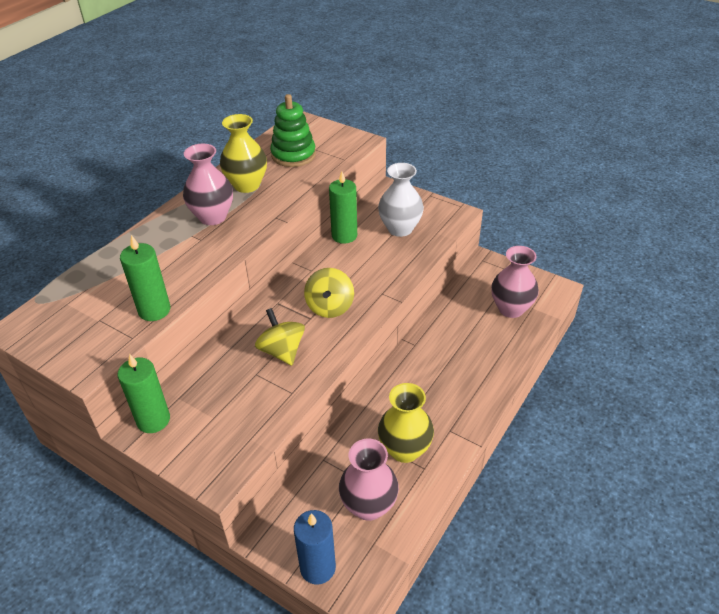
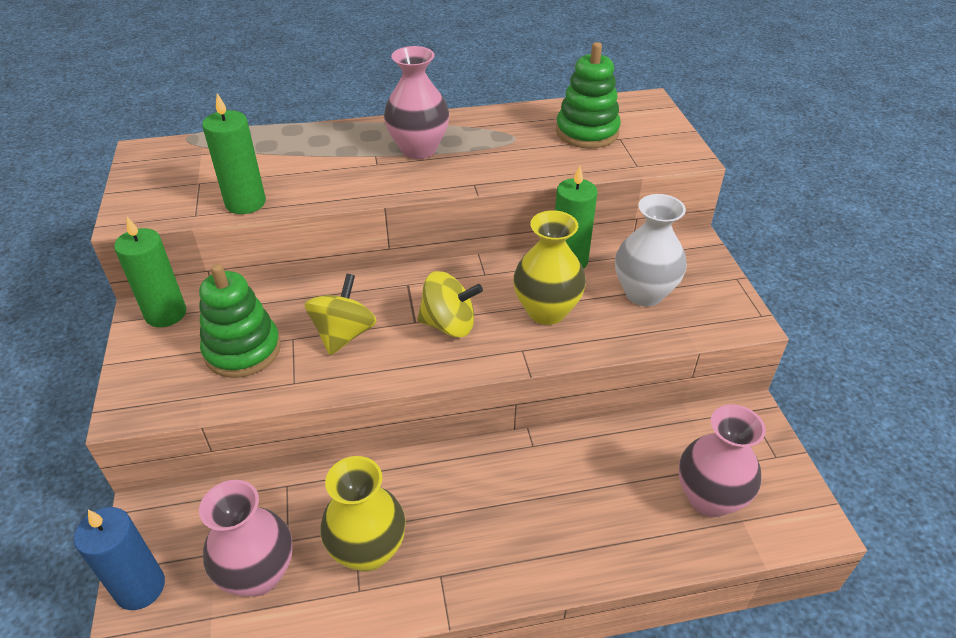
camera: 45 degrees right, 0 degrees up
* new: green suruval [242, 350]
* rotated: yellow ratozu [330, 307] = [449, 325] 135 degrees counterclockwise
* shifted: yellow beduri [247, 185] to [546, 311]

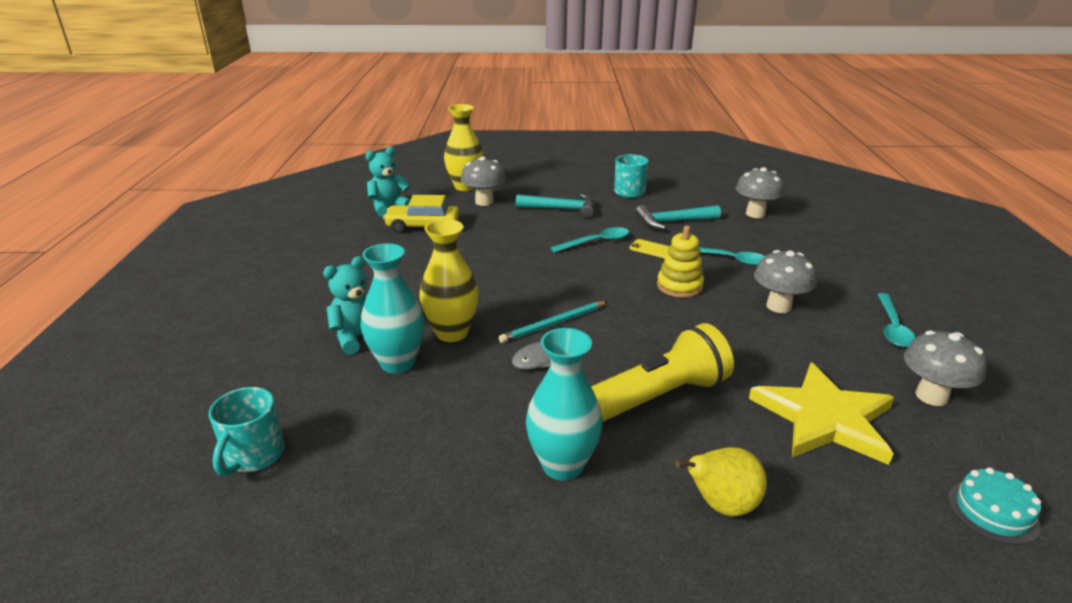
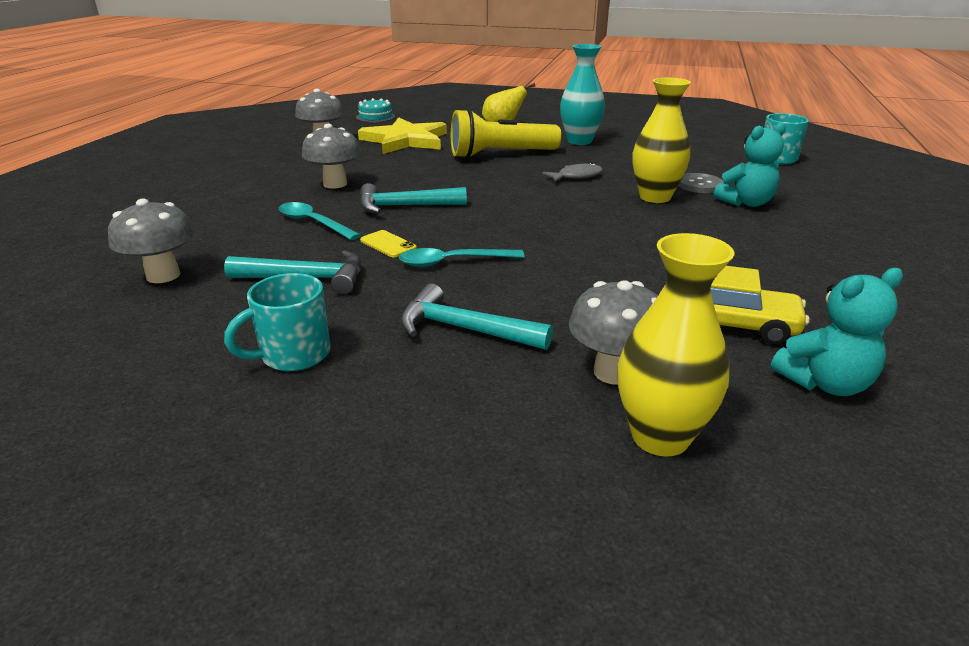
camera: 165 degrees left, 0 degrees up
* swapped: yellow suruval [679, 286] to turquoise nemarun [405, 206]
* swapped: turquoise beduri [398, 363] to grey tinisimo [699, 185]
* gone: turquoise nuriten [553, 324]
* gone: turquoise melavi [892, 327]

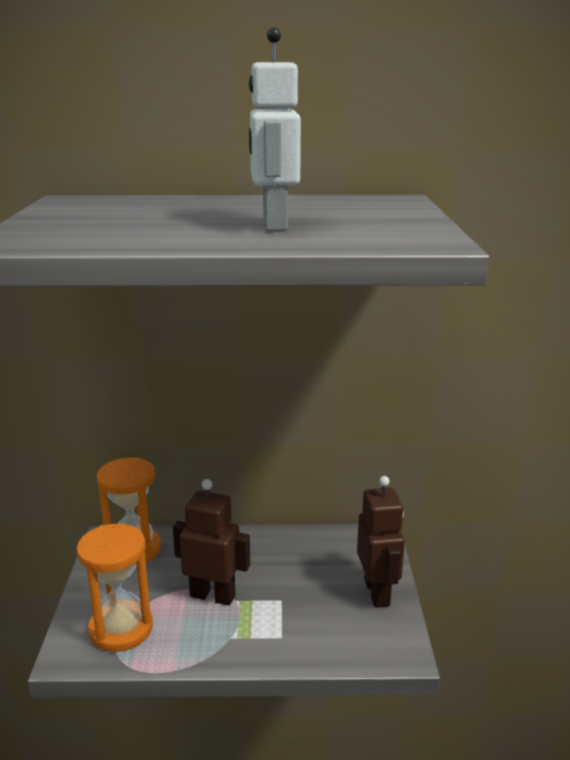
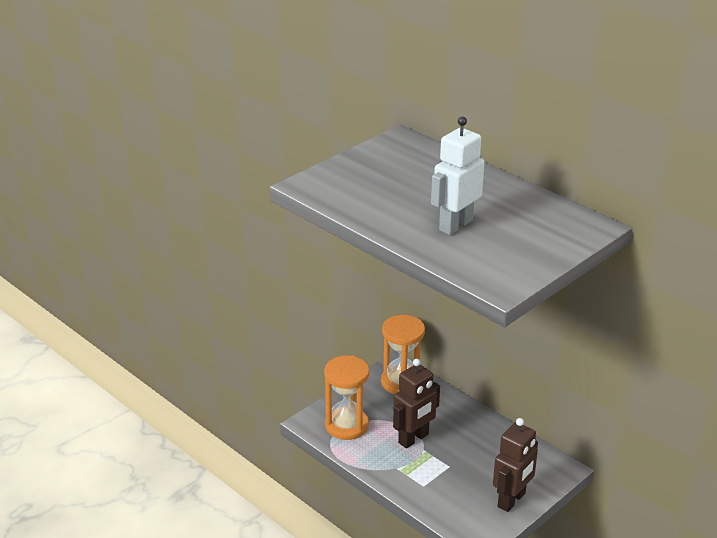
camera: 45 degrees right, 10 degrees up
* rotated: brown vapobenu [213, 596] = [414, 439] 75 degrees clockwise

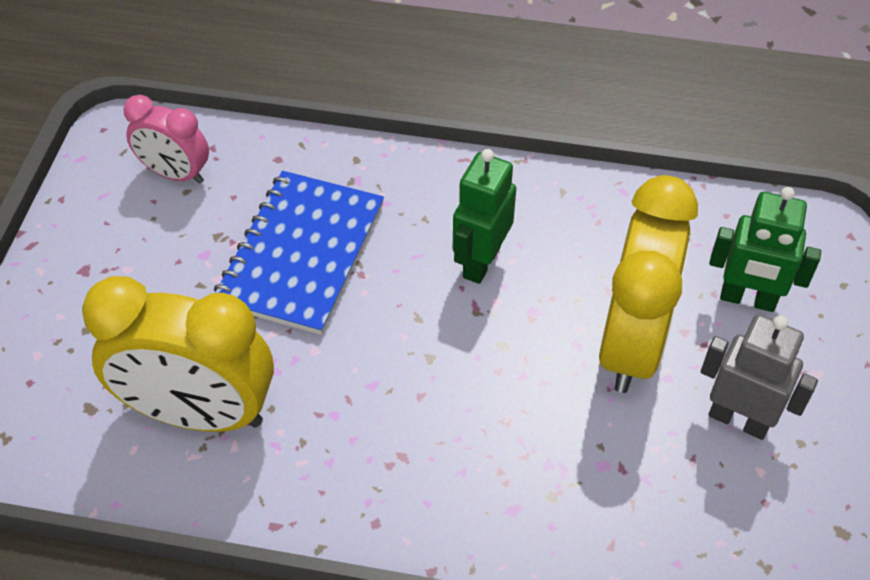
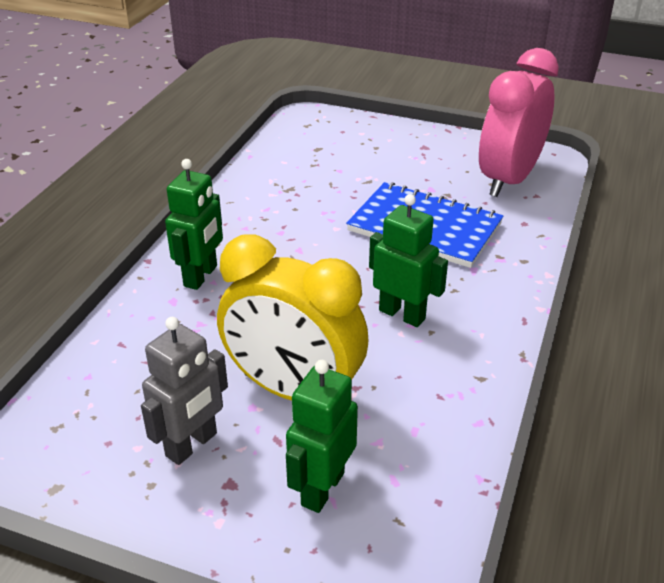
camera: 100 degrees right, 15 degrees down
* new: green vapobenu [201, 276]
* scaled: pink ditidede [175, 174] = [508, 180] x1.78
* gone: yellow ditidede [199, 413]

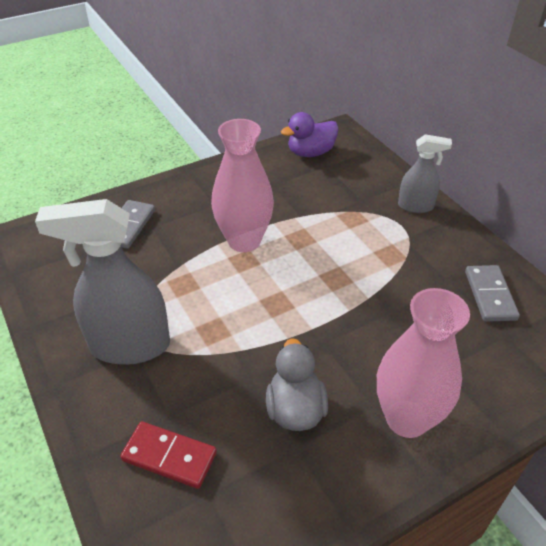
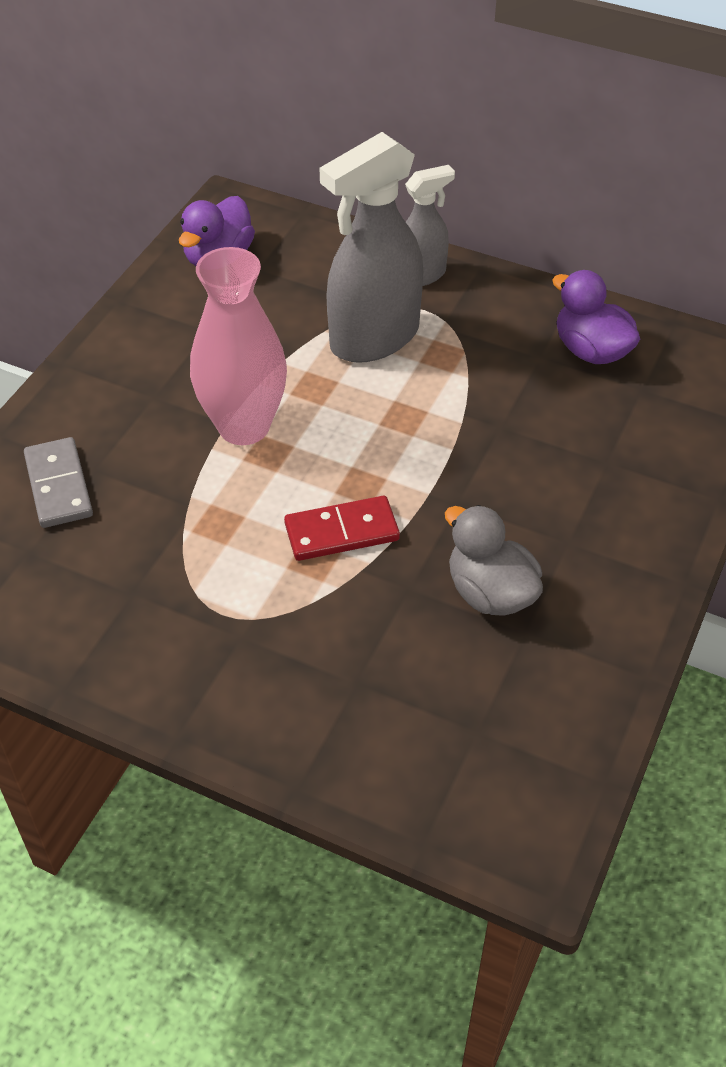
camera: 35 degrees left, 5 degrees up
* shifted: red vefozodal [169, 456] to [341, 532]
* shifted: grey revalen [129, 346] to [374, 338]
* swapped: grey vefozodal [489, 295] to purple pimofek [591, 350]
* gone: pink beduri [407, 418]

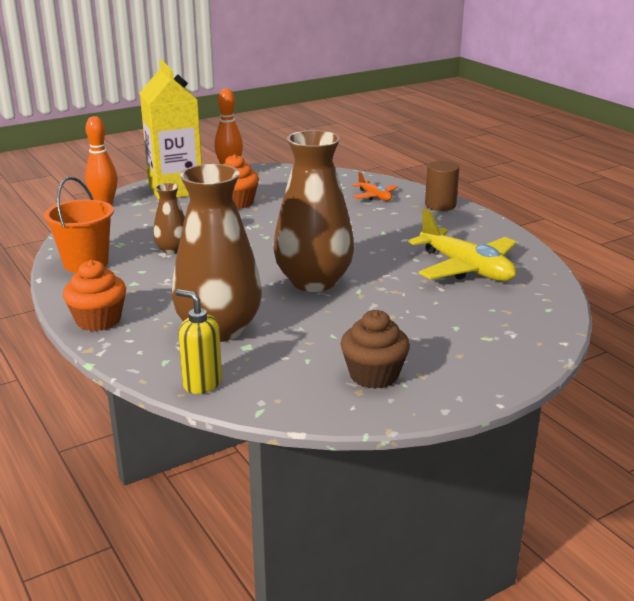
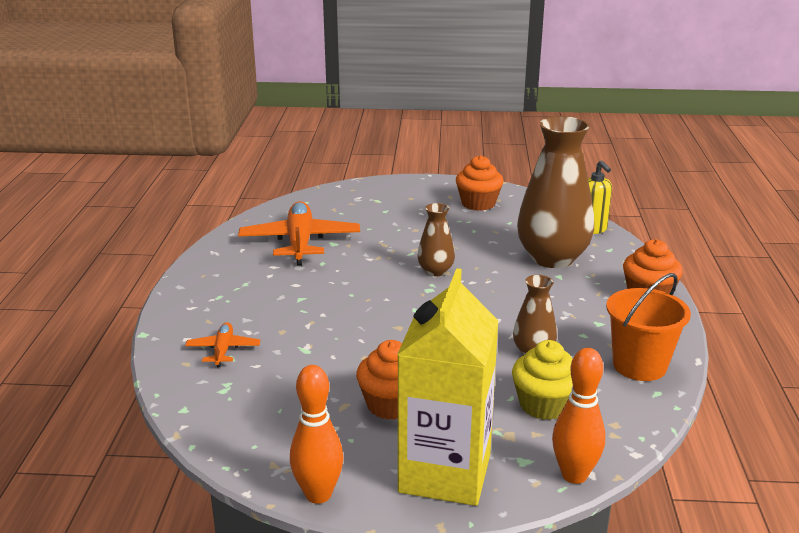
camera: 145 degrees left, 0 degrees up
* repainted: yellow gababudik [466, 268] to orange gababudik [300, 242]
* scaled: brown beduri [313, 281] = [435, 271] x0.48
* repainted: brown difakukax [374, 375] to orange difakukax [478, 203]
* new: yellow difakukax [544, 405]
* gone: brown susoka [440, 205]

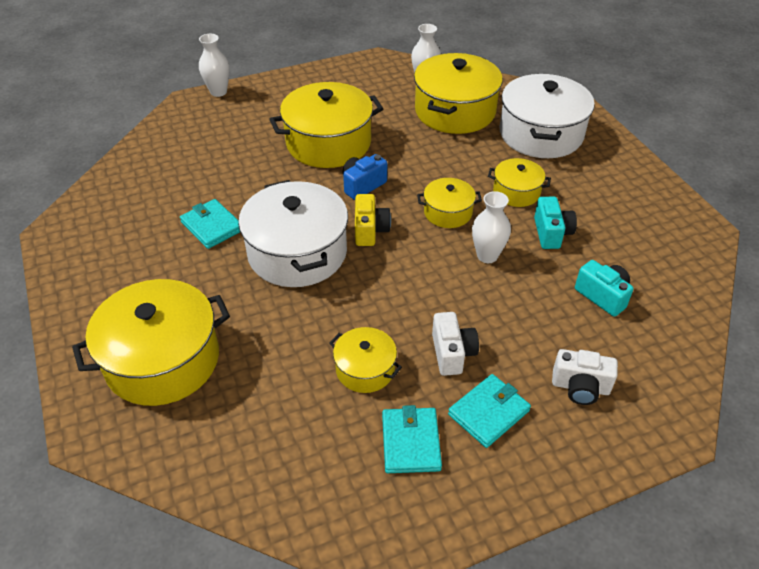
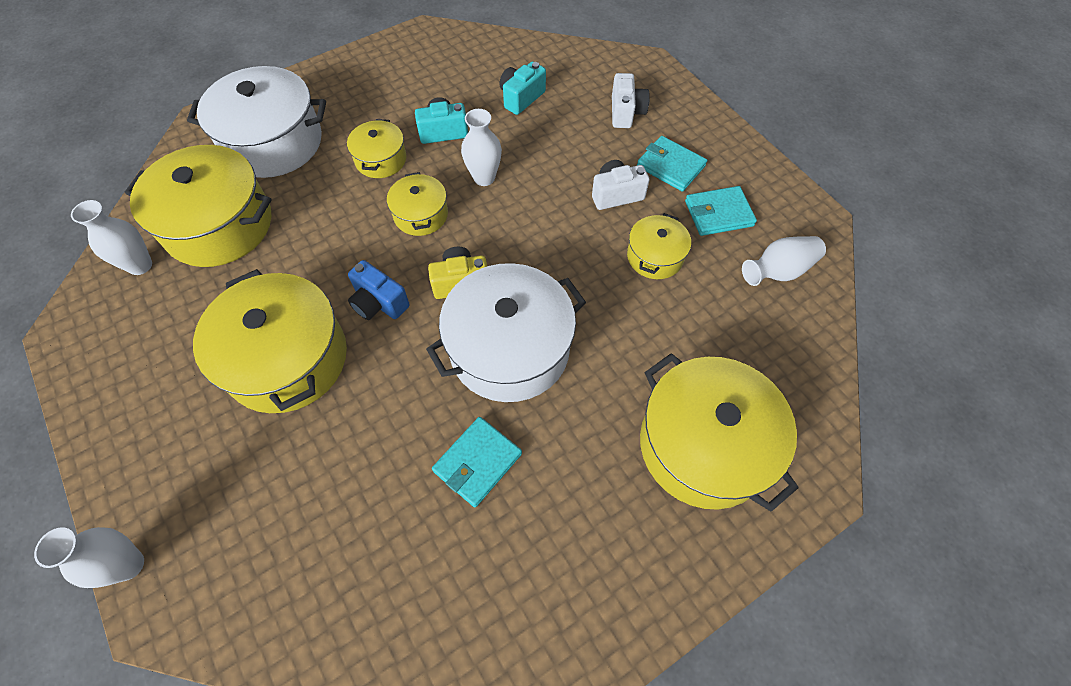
camera: 100 degrees left, 15 degrees up
* new: white beduri [778, 271]

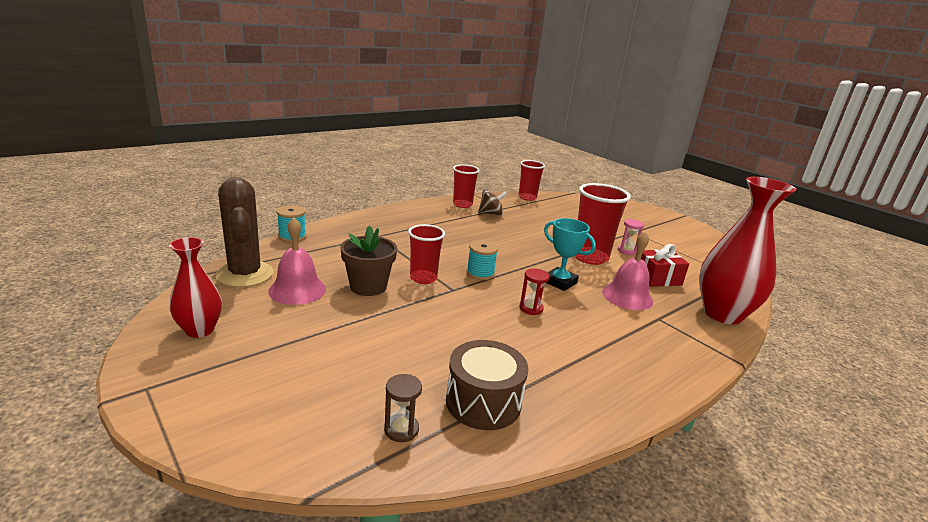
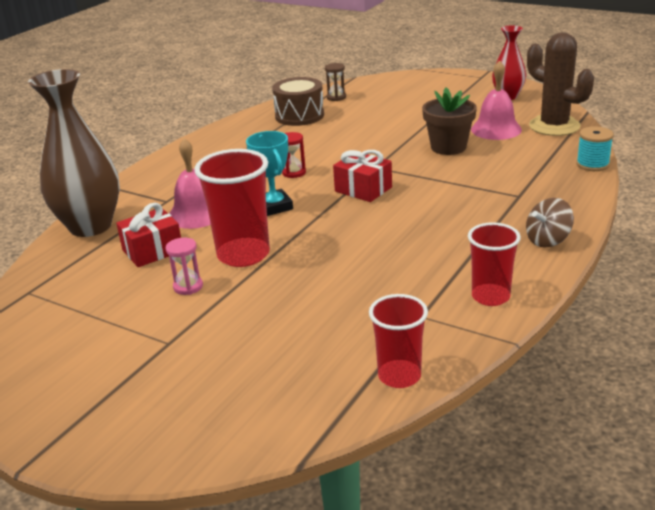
camera: 165 degrees right, 5 degrees up
* repainted: red beduri [722, 314] to brown beduri [90, 226]
* rotated: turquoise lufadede [560, 282] = [274, 207] 45 degrees clockwise
* swapped: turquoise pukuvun [480, 273] to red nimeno [363, 189]
* shifted: brown ratozu [491, 214] to [548, 240]
* gone: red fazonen [423, 278]

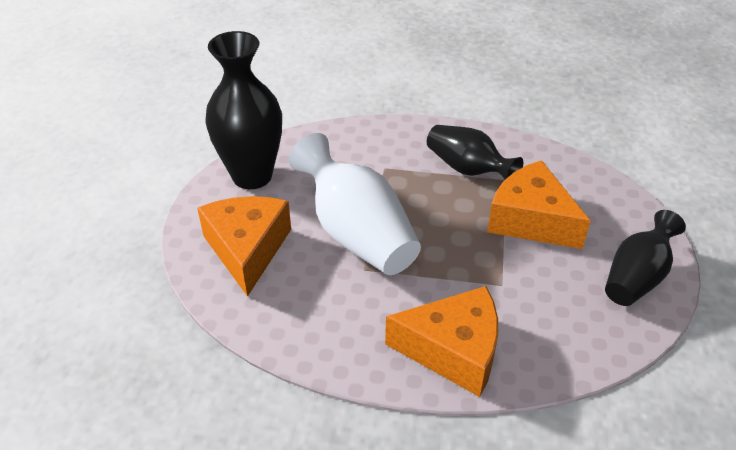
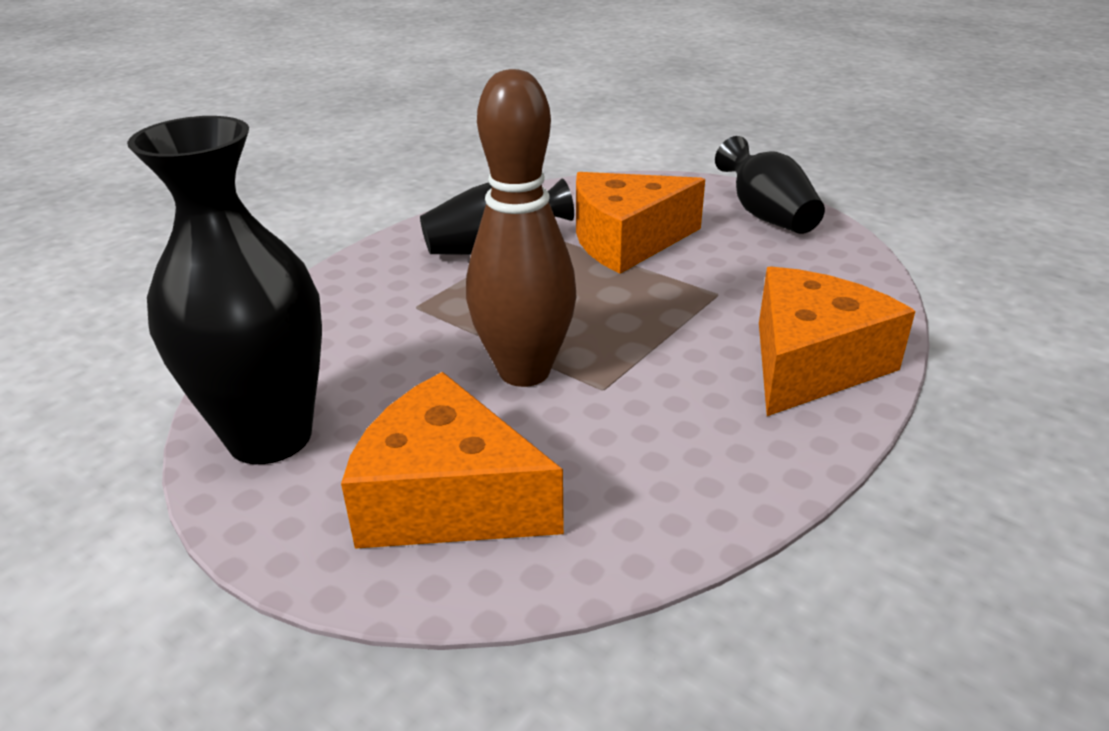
camera: 60 degrees left, 10 degrees down
* swapped: white beduri [356, 233] to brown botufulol [524, 371]

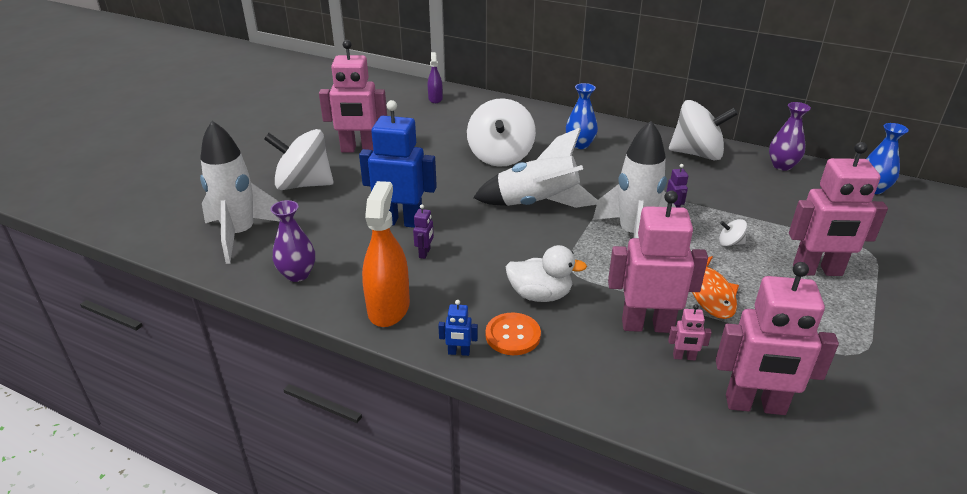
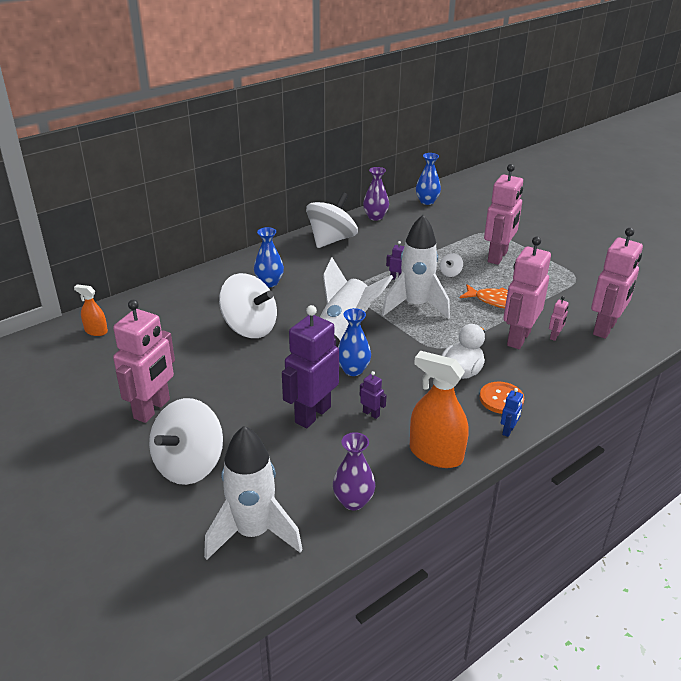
camera: 65 degrees left, 0 degrees up
* repainted: purple revalen [435, 99] to orange revalen [96, 331]
* repainted: blue vapobenu [401, 221] to purple vapobenu [312, 414]
* new: blue beduri [353, 370]

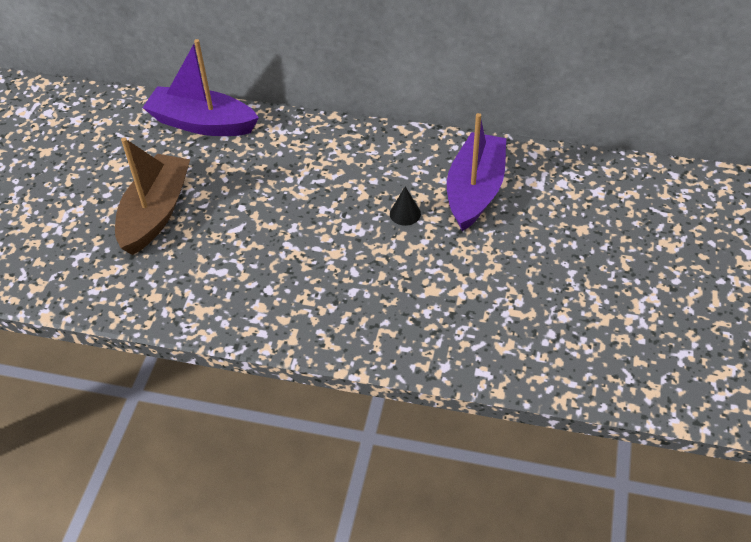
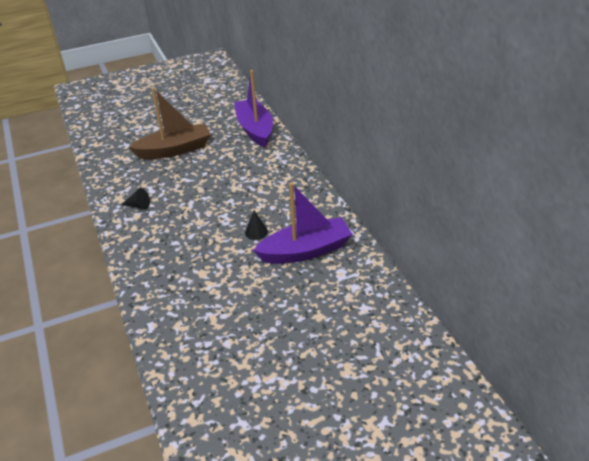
camera: 55 degrees right, 10 degrees down
* new: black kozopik [138, 206]

